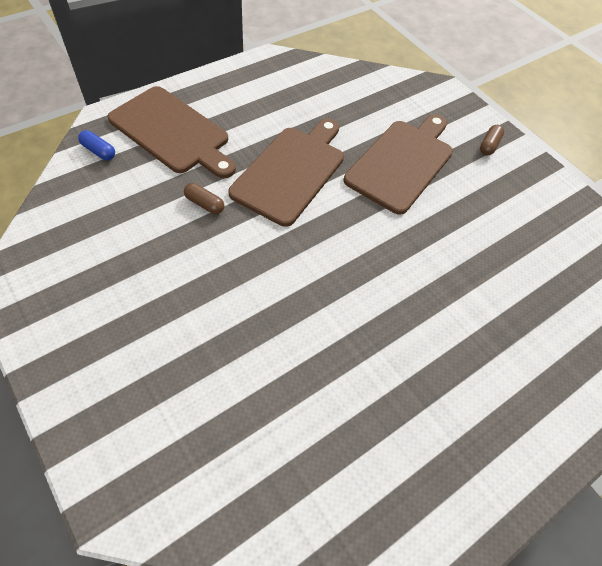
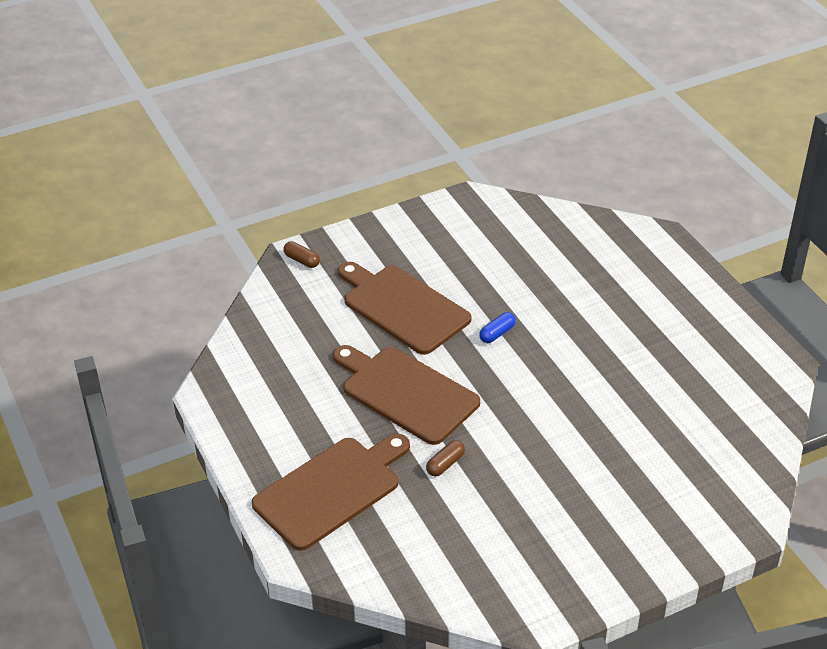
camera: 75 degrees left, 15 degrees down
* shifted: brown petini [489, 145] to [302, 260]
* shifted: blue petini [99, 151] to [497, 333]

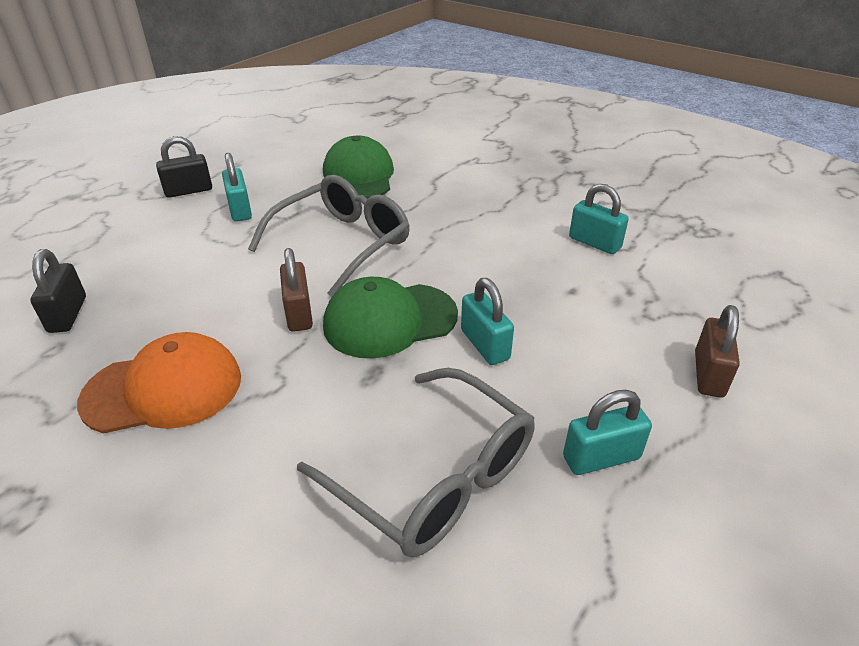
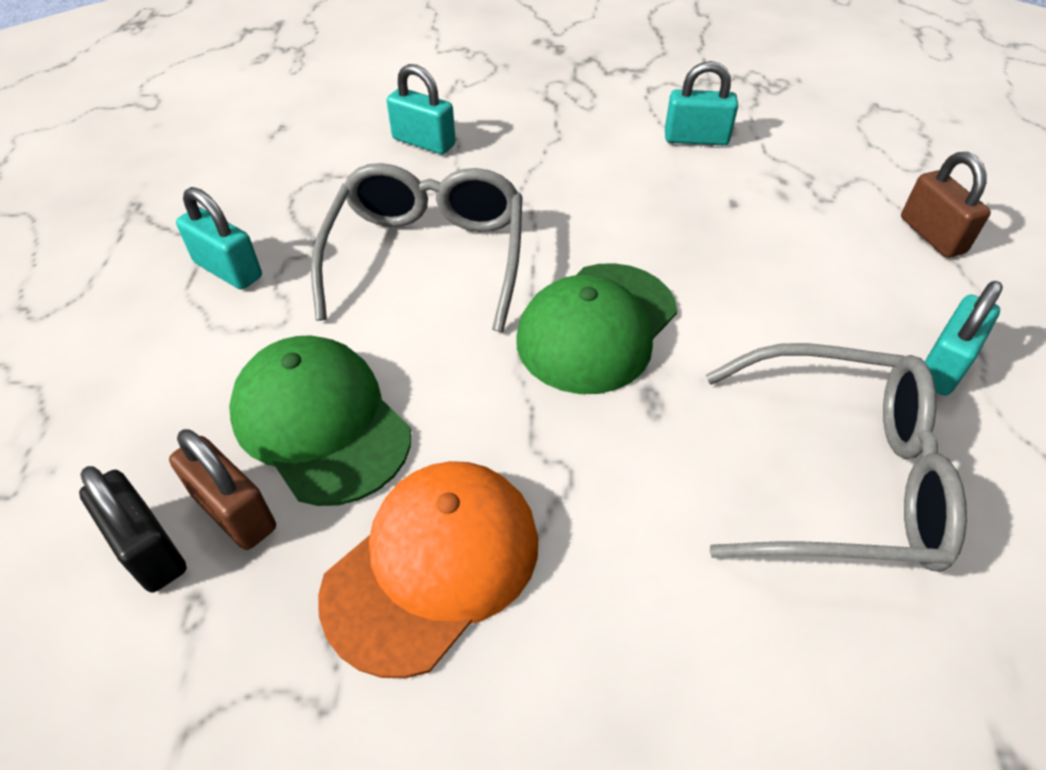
camera: 35 degrees left, 10 degrees up
* shifted: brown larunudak [299, 313] to [234, 512]
* shifted: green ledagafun [358, 176] to [321, 422]
* shifted: turquoise larunudak [485, 345] to [424, 142]
* gone: black larunudak [188, 191]

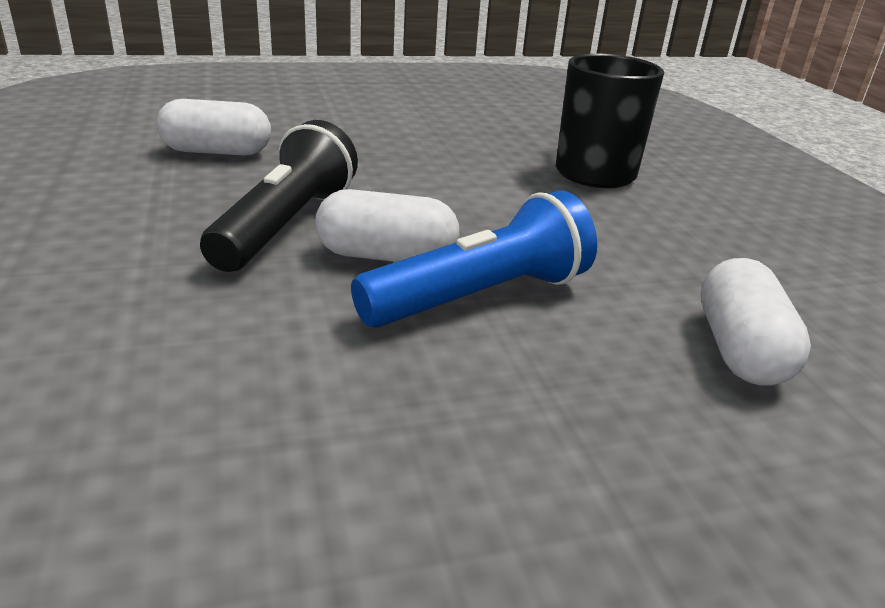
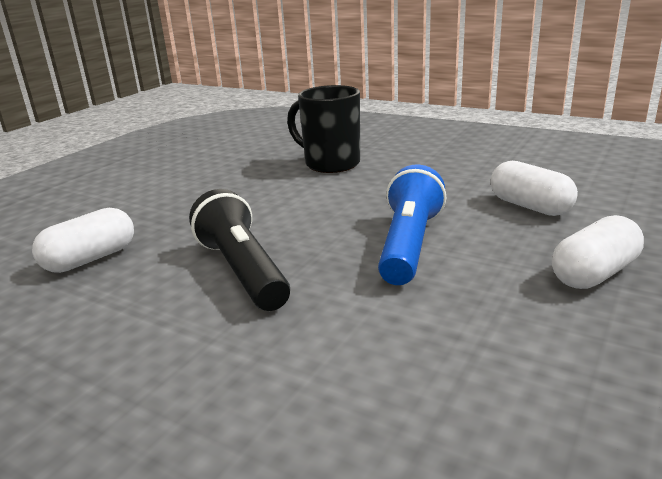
camera: 40 degrees left, 5 degrees down
* shifted: white petini [386, 256] to [594, 274]

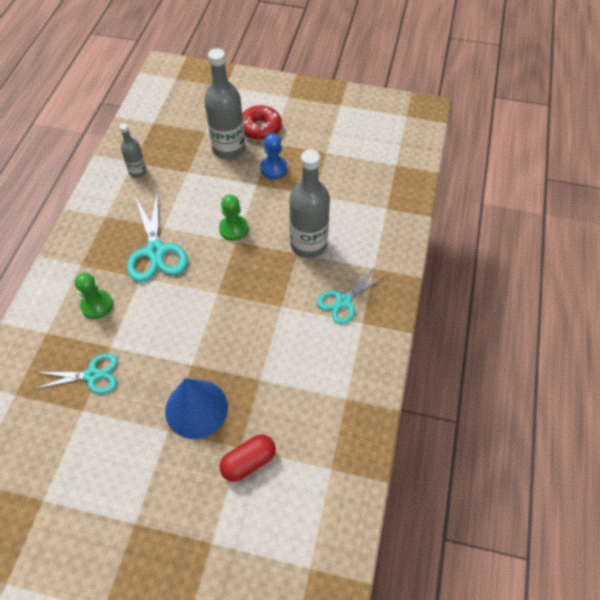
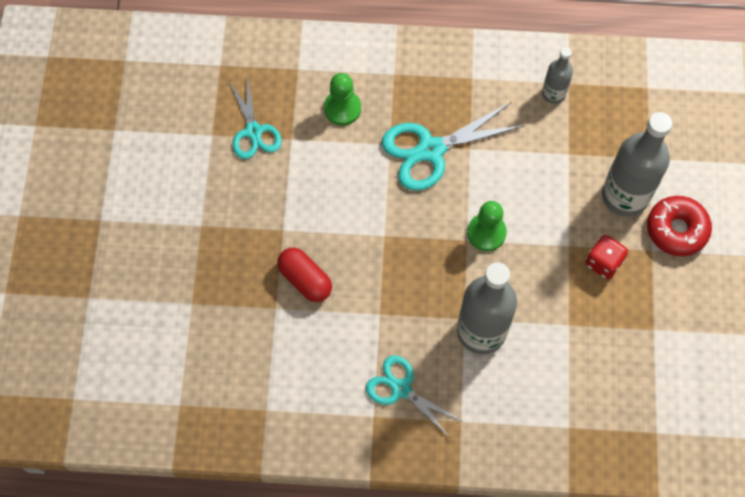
camera: 80 degrees right, 10 degrees up
* shifted: red petini [248, 462] to [305, 280]
* swapped: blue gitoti [273, 168] to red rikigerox [603, 262]
* gone: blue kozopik [196, 408]

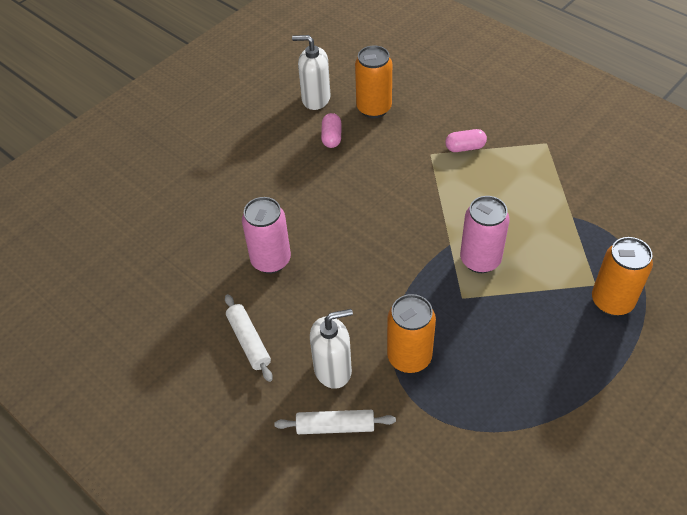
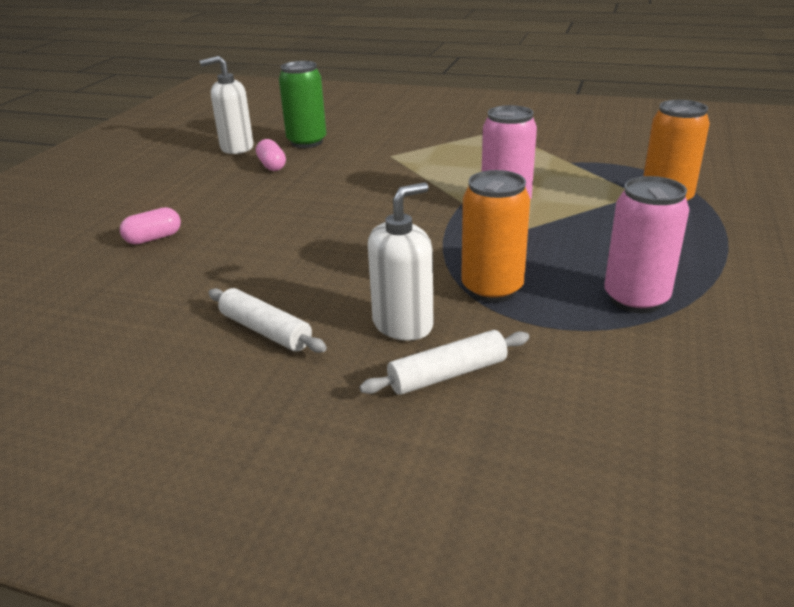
camera: 25 degrees left, 20 degrees down
* shifted: pink petini [465, 147] to [154, 238]
* repainted: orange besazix [374, 108] to green besazix [307, 142]
* shifted: pink besazix [271, 260] to [635, 299]

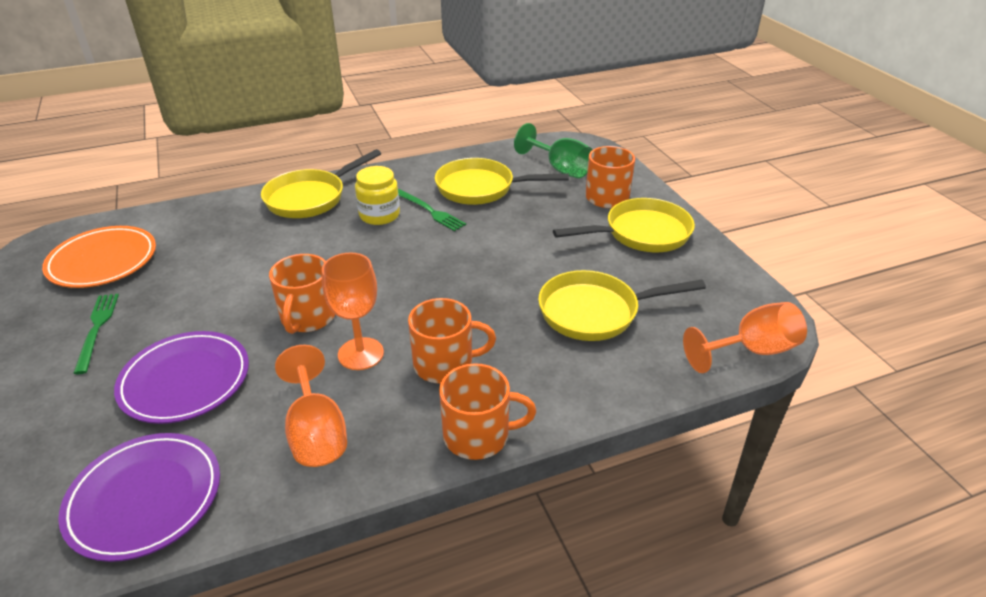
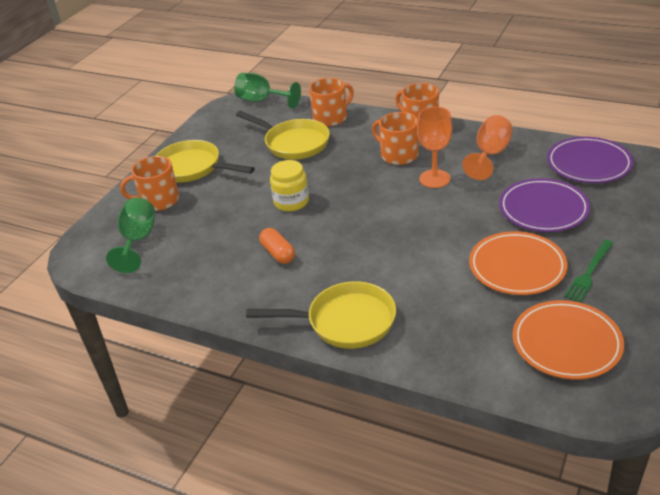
camera: 130 degrees left, 0 degrees up
* repainted: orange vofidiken [752, 350] to green vofidiken [262, 101]
* swapped: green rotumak [430, 211] to orange petini [278, 253]
* shifted: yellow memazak [379, 215] to [291, 202]
* shifted: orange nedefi [307, 317] to [331, 118]
* new: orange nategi [517, 267]
* gone: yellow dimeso [481, 188]

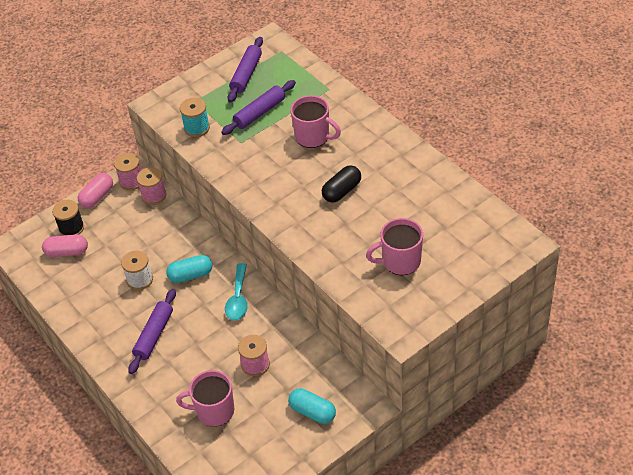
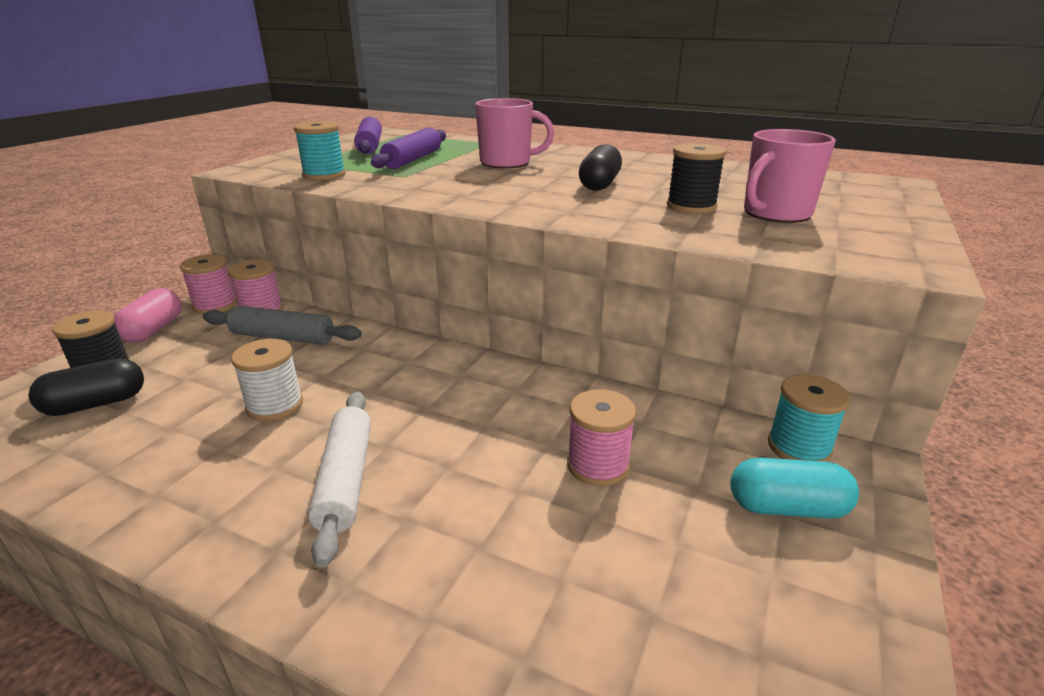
camera: 30 degrees left, 20 degrees down
* repainted: pink petini [67, 252] to black petini [96, 404]
* new: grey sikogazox [283, 337]
* repainted: purple sikogazox [154, 335] to white sikogazox [345, 480]
* new: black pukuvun [691, 207]
* new: turquoise pukuvun [798, 447]
* gone: turquoise petini [191, 275]
* gone: pink nedefi [214, 411]
* gone: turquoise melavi [238, 299]

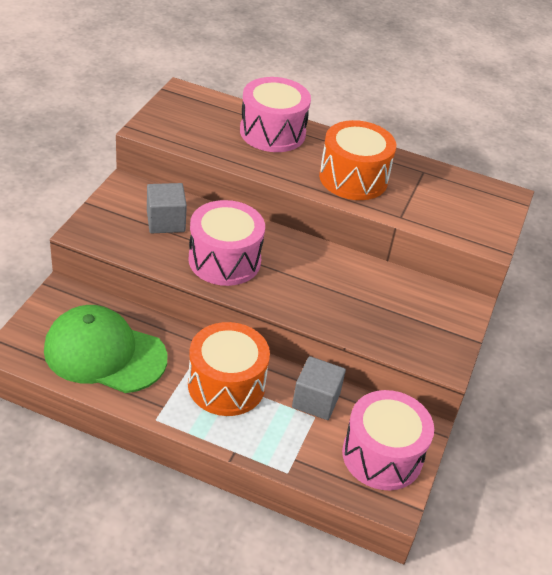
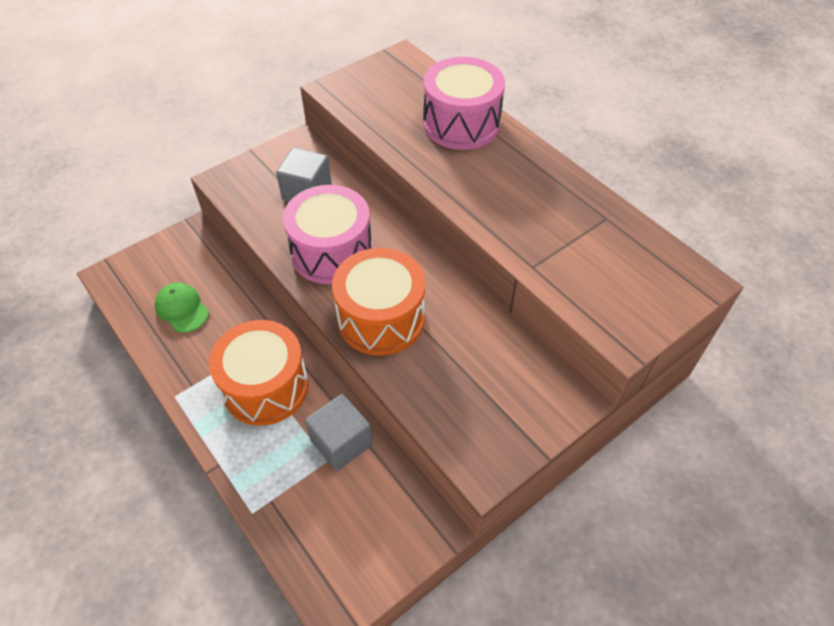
camera: 35 degrees right, 10 degrees up
* scaled: green ledagafun [105, 353] = [182, 309] x0.48
* shifted: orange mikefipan [353, 178] to [381, 318]
* gone: pink mikefipan [382, 455]

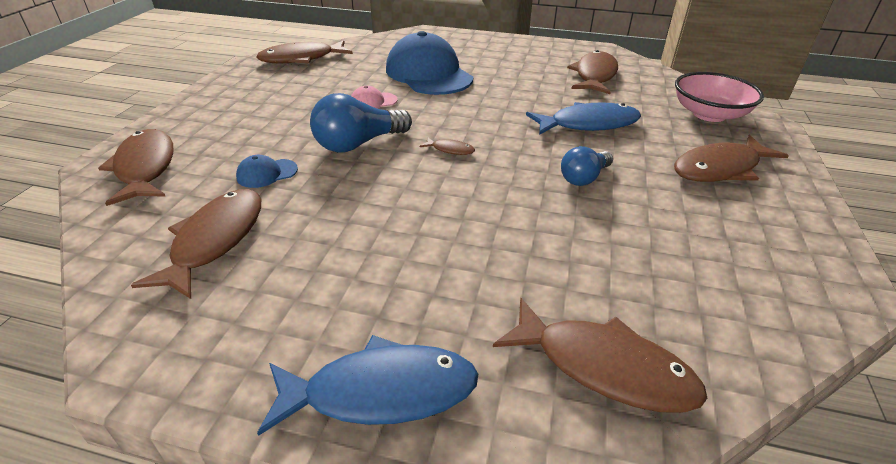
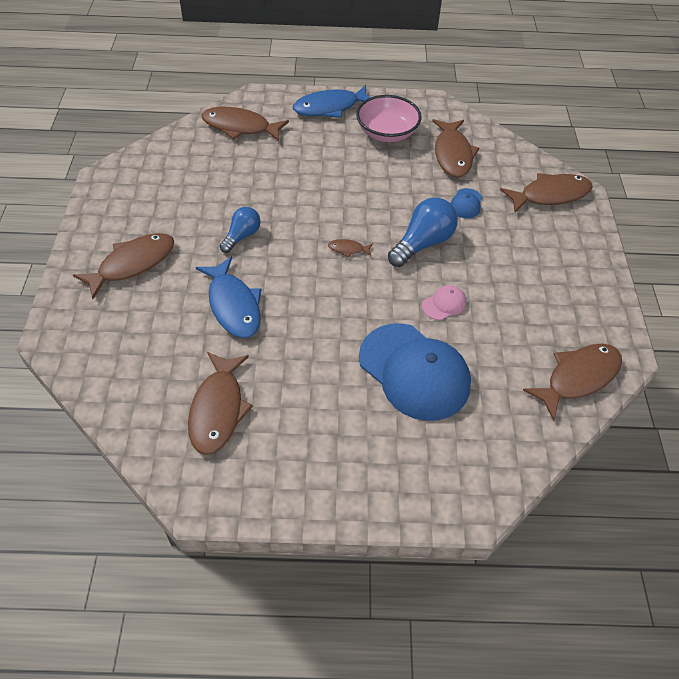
camera: 165 degrees right, 15 degrees up
* rotated: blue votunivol [588, 124] = [233, 305] 90 degrees counterclockwise
* shifted: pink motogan [709, 114] to [387, 133]
* rotated: blue ledagafun [267, 173] = [466, 203] 150 degrees clockwise
* rotated: brown votunivol [145, 168] = [550, 195] 75 degrees counterclockwise

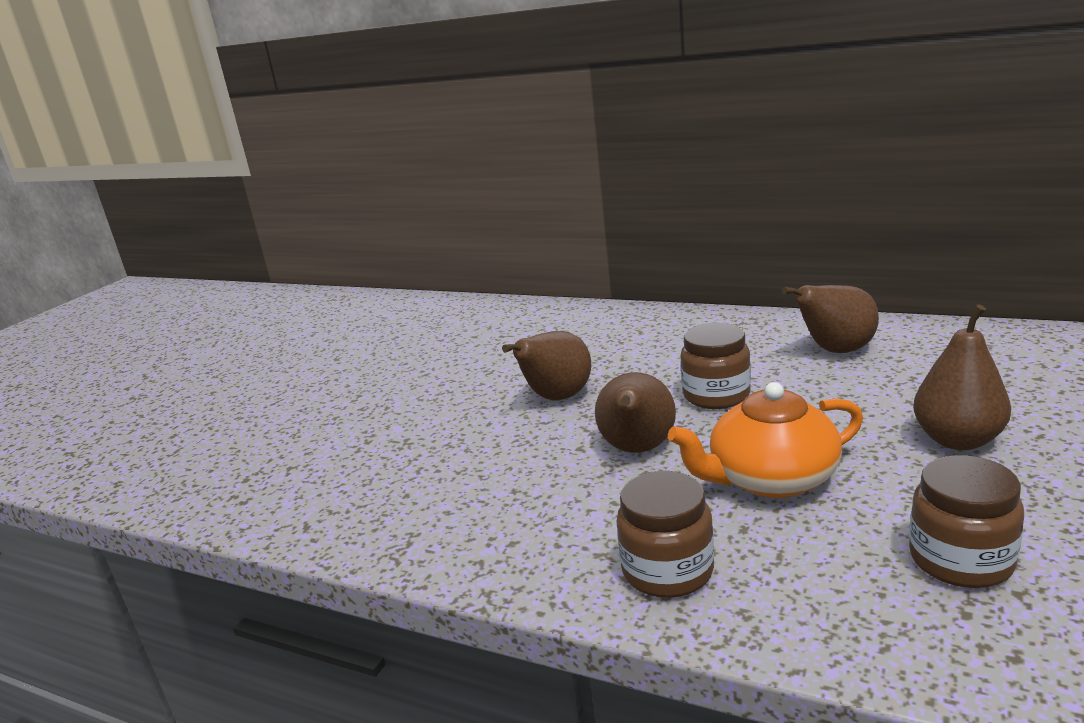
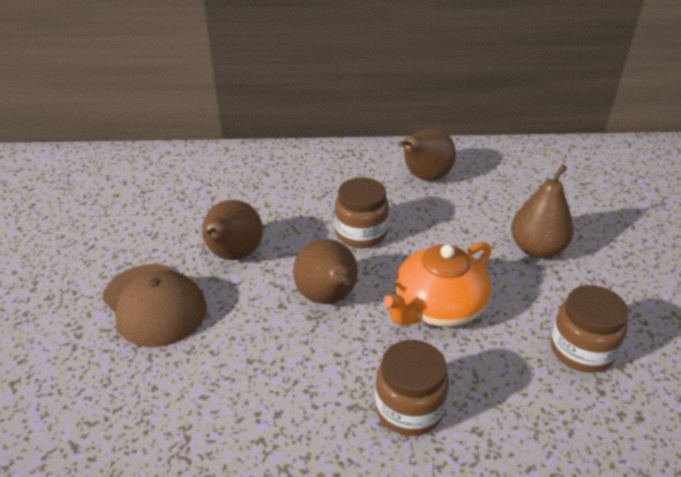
camera: 30 degrees left, 15 degrees up
* new: brown ledagafun [154, 305]

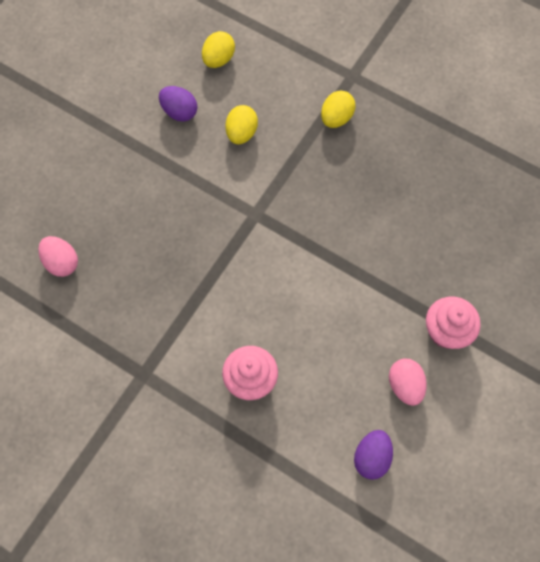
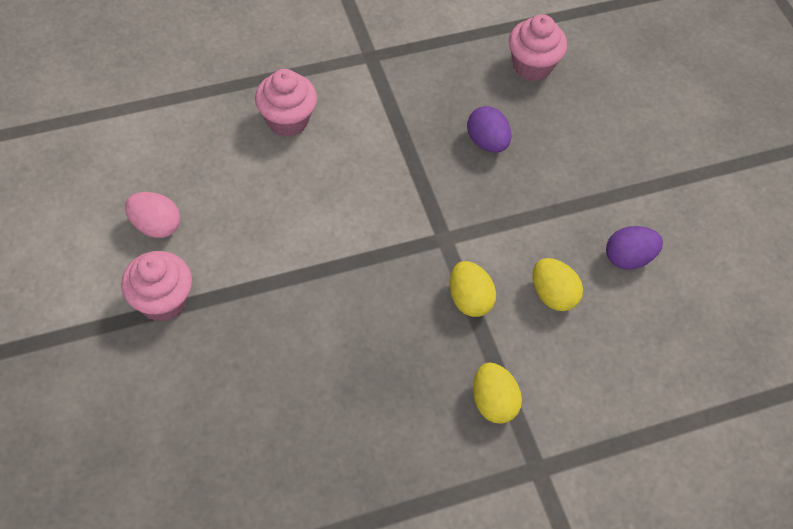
camera: 125 degrees right, 10 degrees down
* shifted: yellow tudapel [218, 59] to [469, 299]
* shifted: purple tudapel [371, 457] to [487, 142]
* swapped: pink tudapel [62, 262] to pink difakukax [532, 66]

